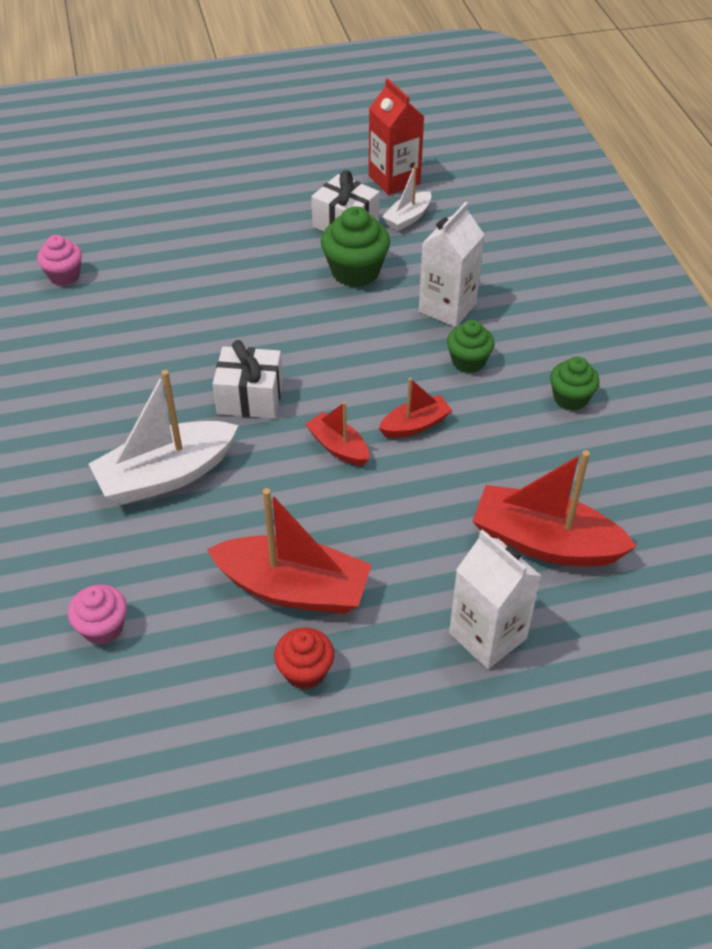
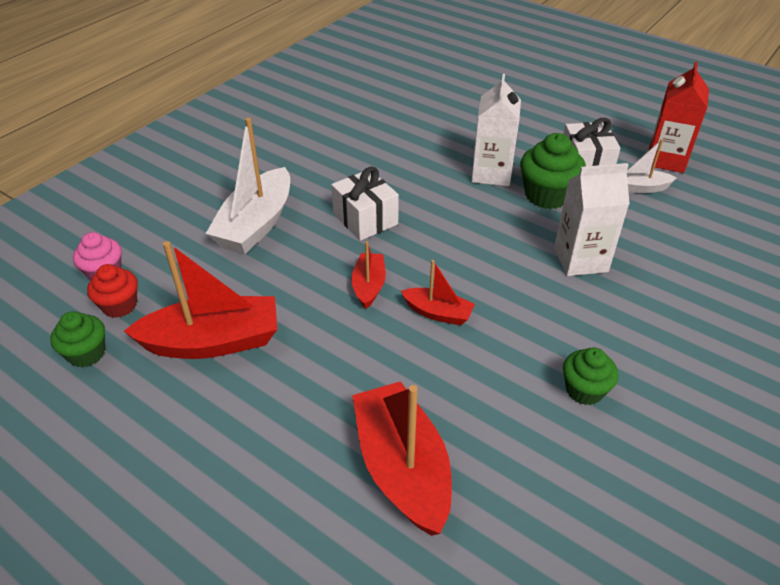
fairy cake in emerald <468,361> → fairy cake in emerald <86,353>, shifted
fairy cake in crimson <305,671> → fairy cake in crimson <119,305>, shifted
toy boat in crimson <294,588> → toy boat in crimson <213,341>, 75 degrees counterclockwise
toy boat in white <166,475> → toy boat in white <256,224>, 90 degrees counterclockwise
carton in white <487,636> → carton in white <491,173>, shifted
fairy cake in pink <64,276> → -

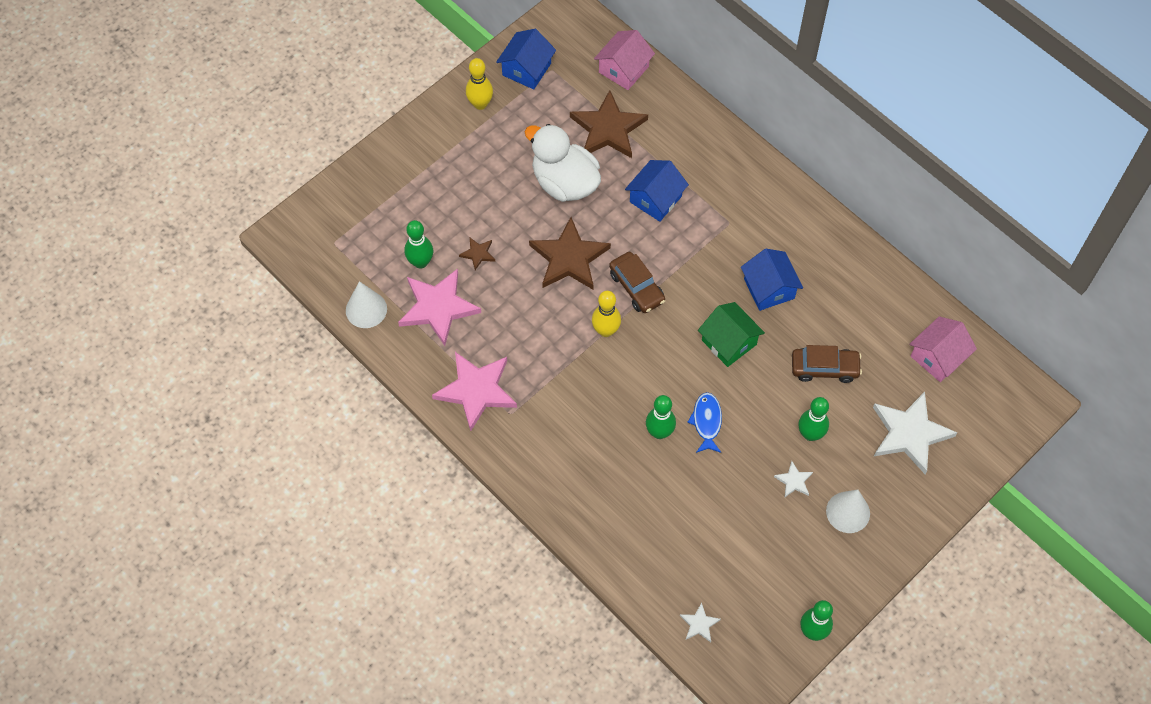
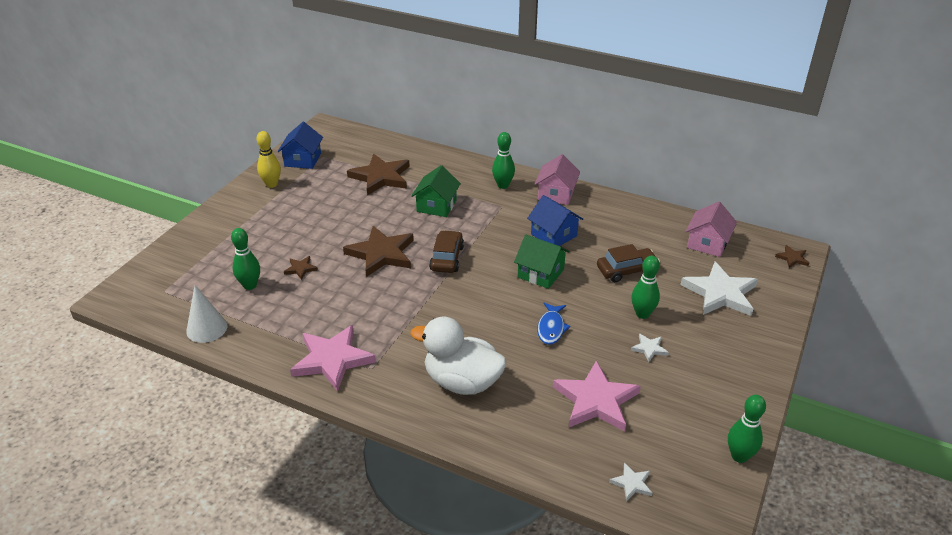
toy duck in white <564,182> → toy duck in white <462,382>, shifted
toy house in blue <655,199> → toy house in emerald <436,206>
toy car in dark brown <637,287> → toy car in dark brown <447,258>, 120 degrees counterclockwise
bowling pin in emerald <659,432> → bowling pin in emerald <503,185>, shifted
toy house in pink <623,69> → toy house in pink <556,194>, shifted
toy fish in blue <706,422> → toy fish in blue <551,328>, 150 degrees counterclockwise
five-pointed star in pink <438,307> → five-pointed star in pink <596,400>, shifted
- → five-pointed star in dark brown <792,258>
bowling pin in yellow <606,330> → -
solid cone in white <848,512> → -

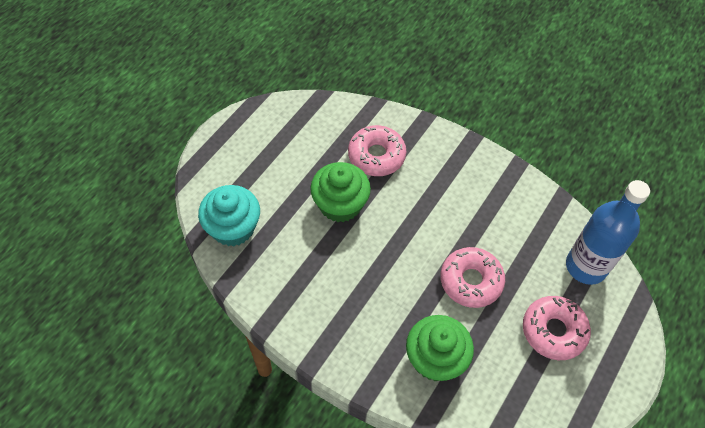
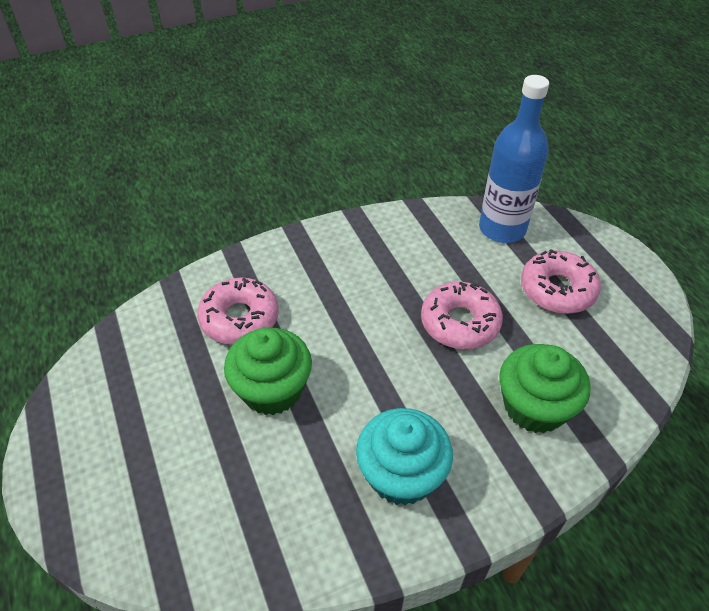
fairy cake in turquoise <233,228> → fairy cake in turquoise <401,474>, shifted

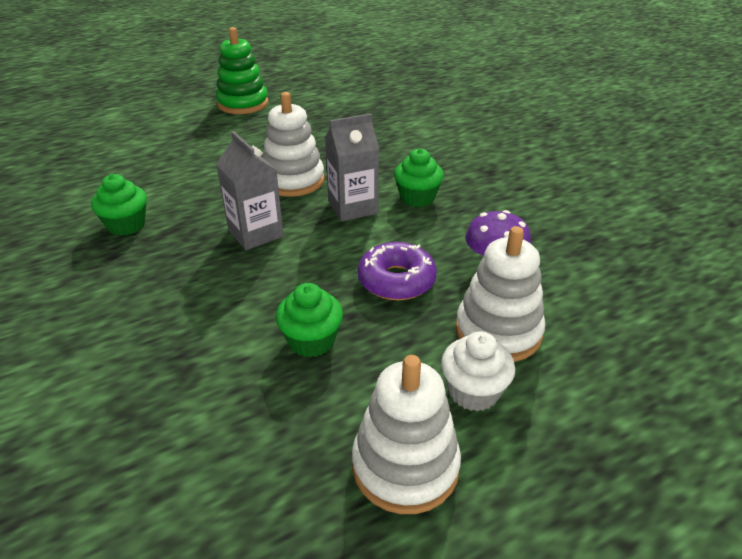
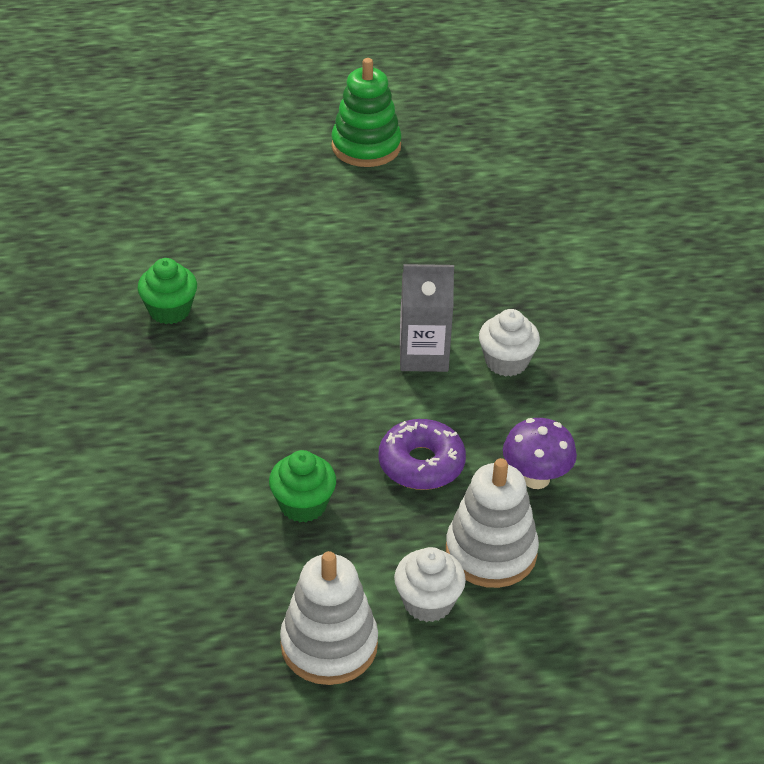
fairy cake in emerald <417,198> → fairy cake in white <506,362>
carton in grey <255,233> → -
stacking rings in white <293,180> → -

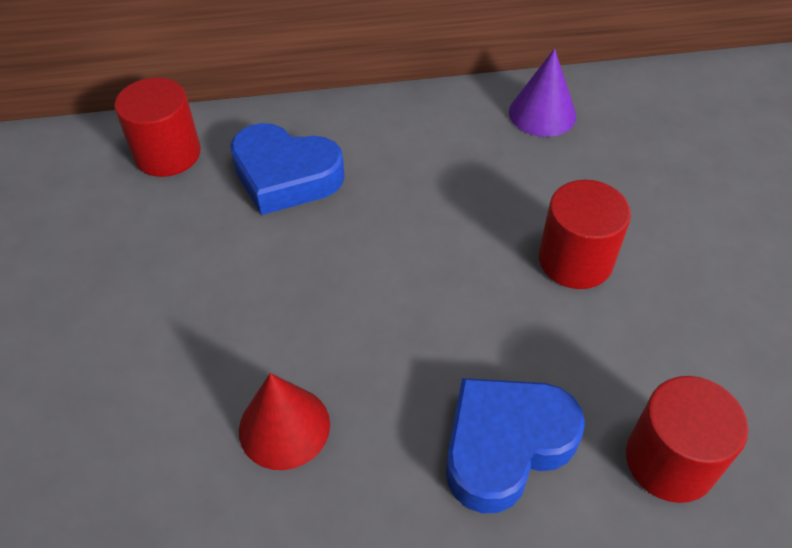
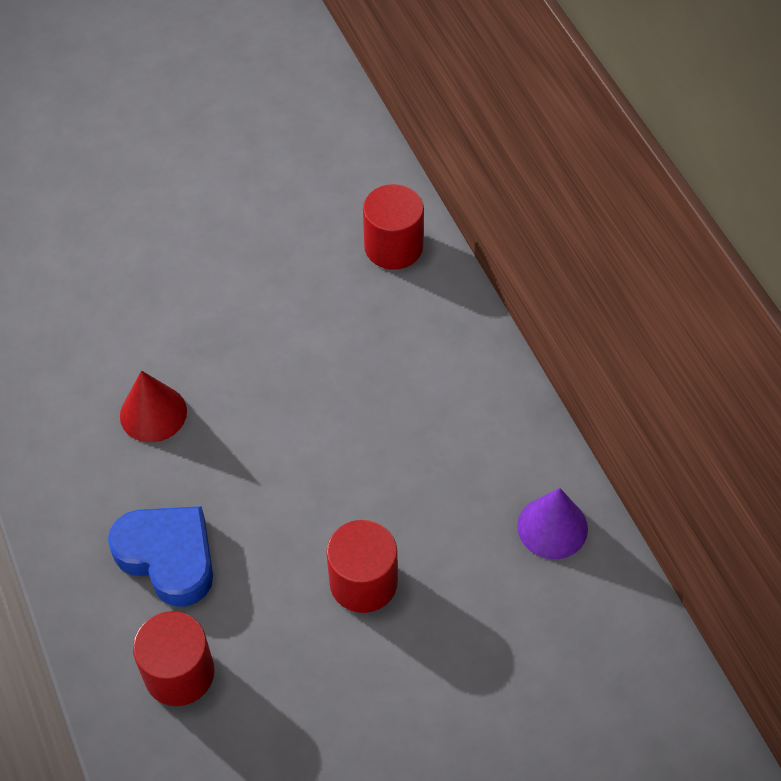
love heart in blue <285,176> → -

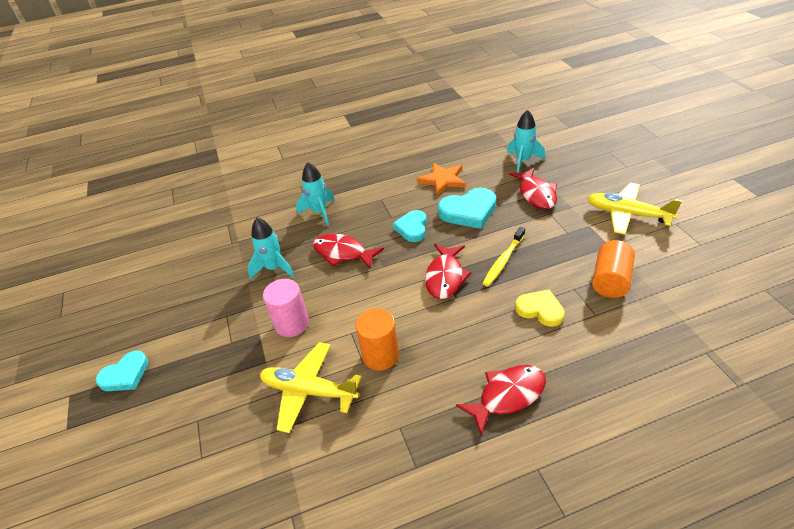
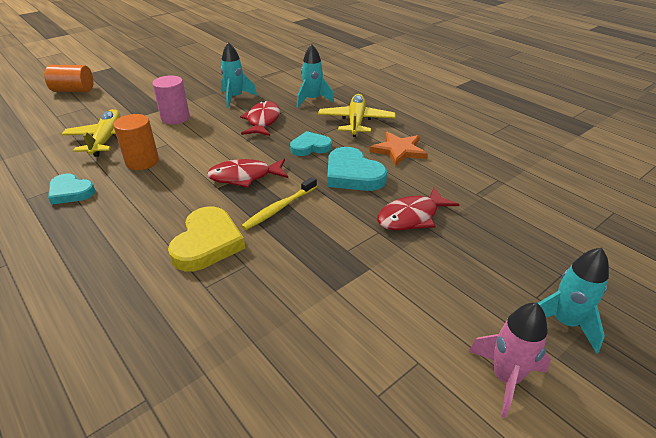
cylinder shape in orange-coloured <610,280> → cylinder shape in orange-coloured <73,90>, shifted
love heart in turquoise <125,375> → love heart in turquoise <70,192>, shifted
love heart in yellow <540,310> → love heart in yellow <207,243>, x1.51
dental brush in yellow <503,261> → dental brush in yellow <279,208>, 60 degrees counterclockwise
toy plane in yellow <627,214> → toy plane in yellow <356,121>, shifted
- → toy rocket in pink <505,378>
toy rocket in turquoise <523,161> → toy rocket in turquoise <564,323>, shifted
toy fish in crimson <507,396> → -

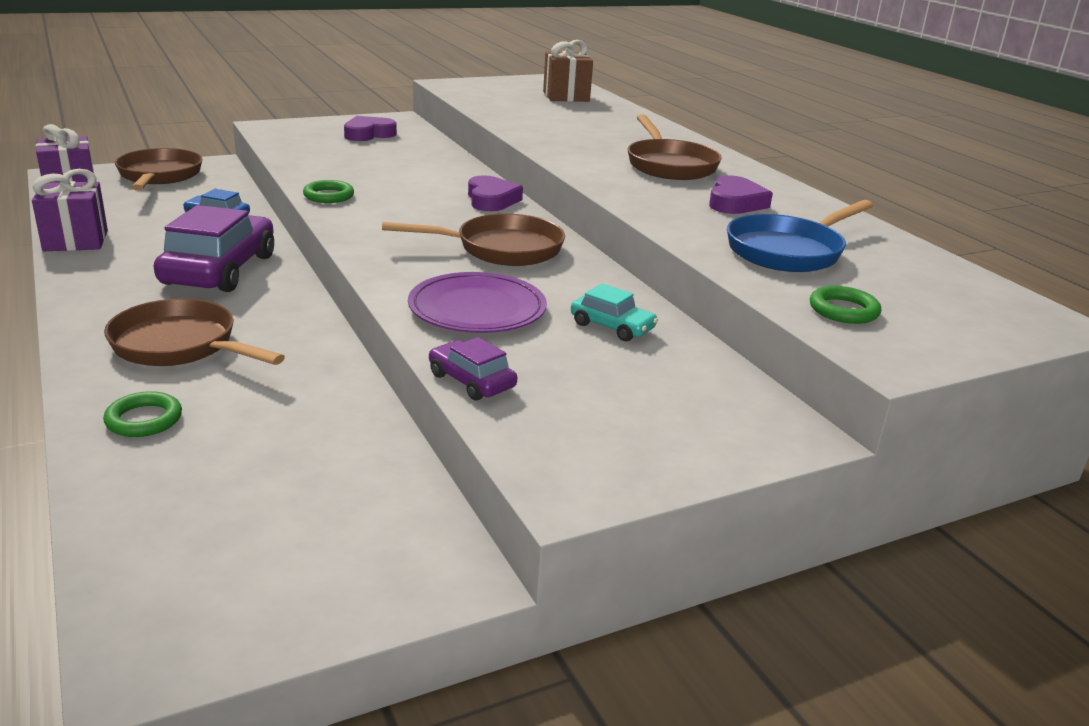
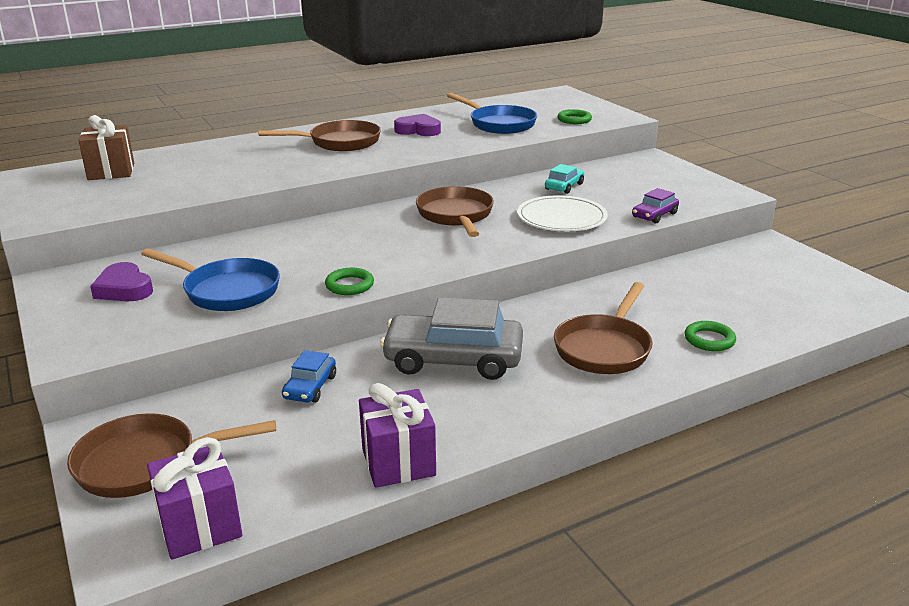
- → frying pan in blue <227,291>
toy car in purple <219,270> → toy car in grey <453,359>
flat dish in purple <477,309> → flat dish in white <561,218>
love heart in purple <491,200> → -

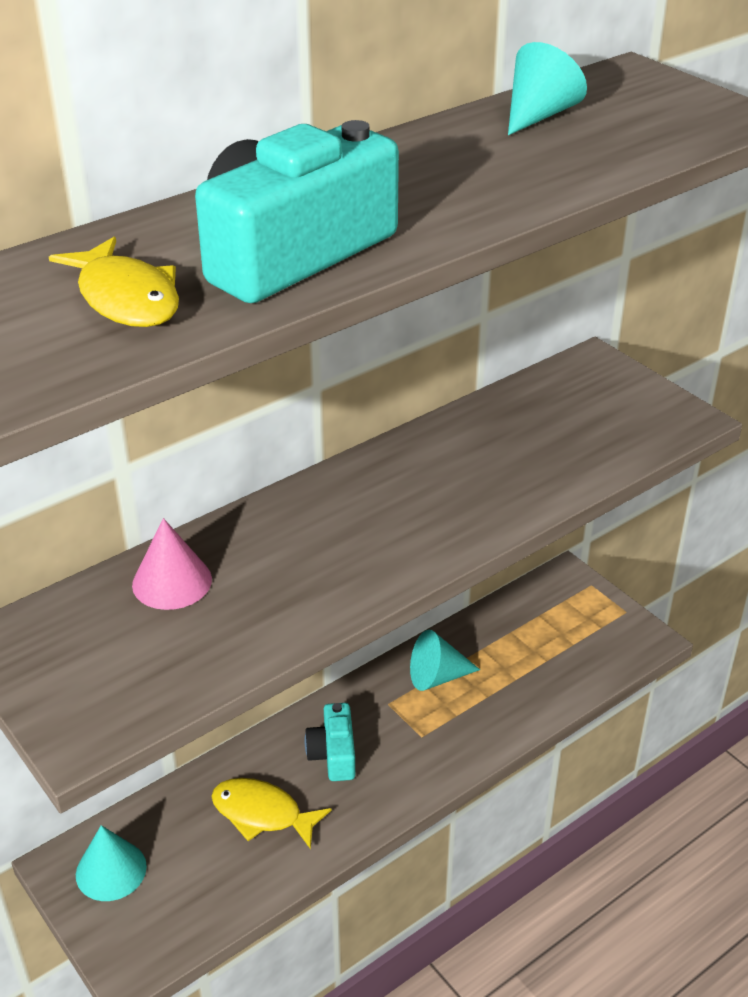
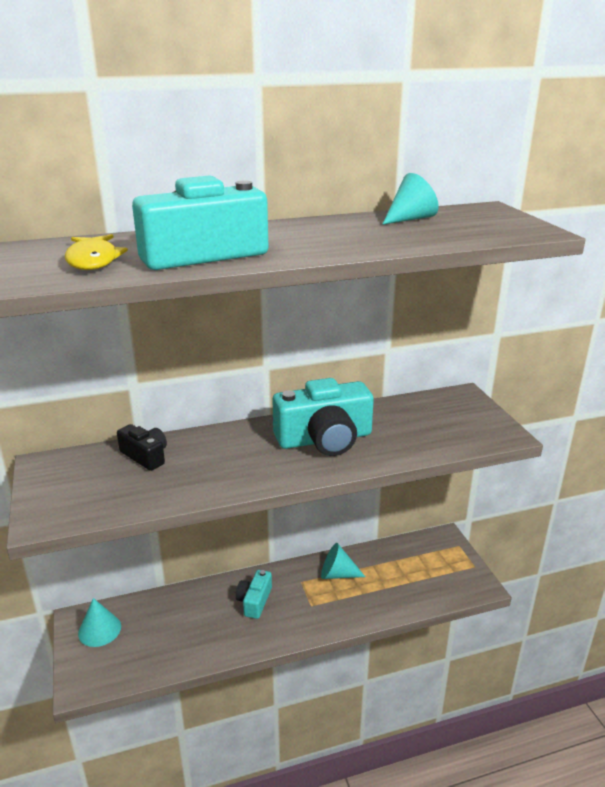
solid cone in pink <172,582> → camera in ebony <145,456>
- → camera in turquoise <324,439>
toy fish in yellow <262,814> → -

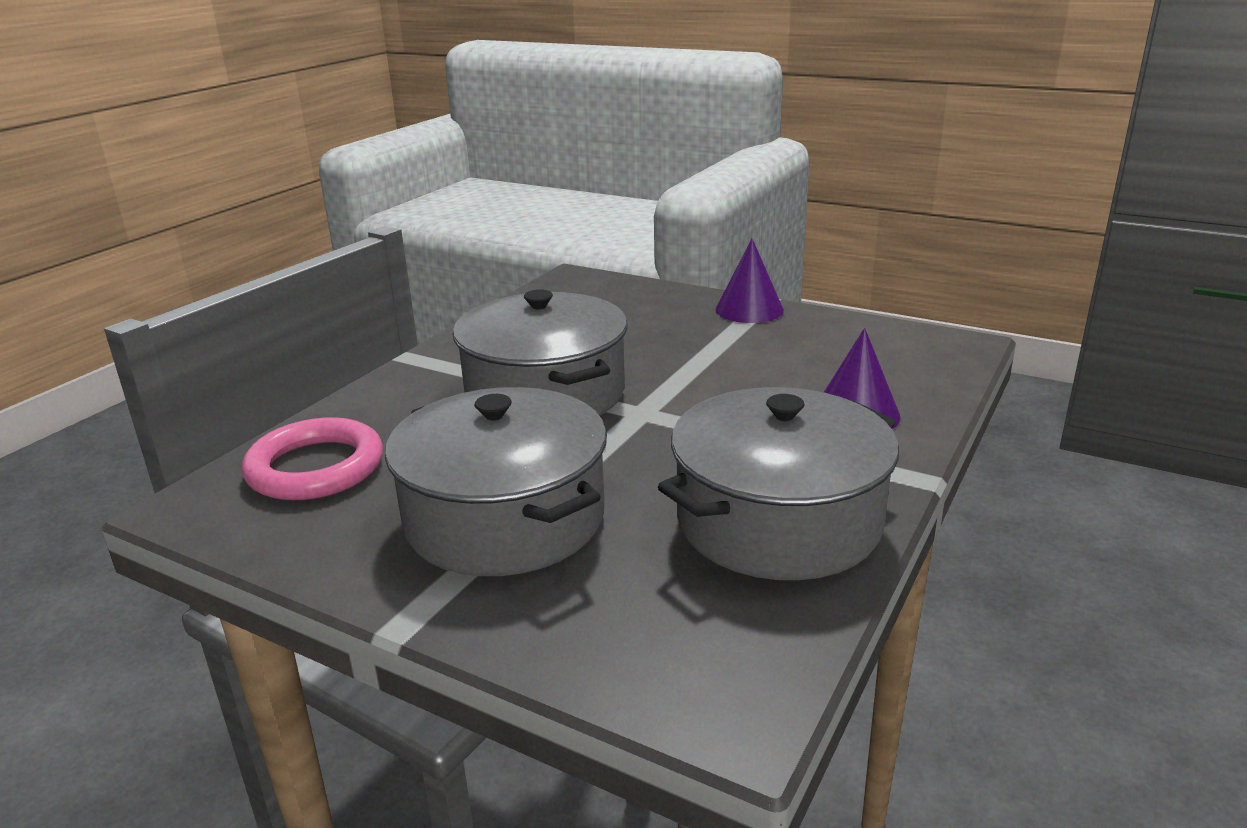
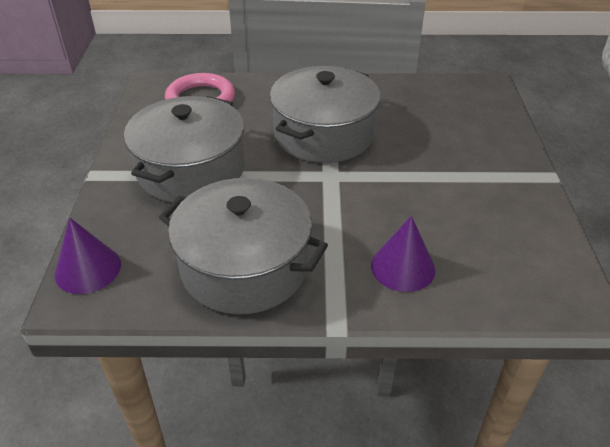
solid cone in purple <749,309> → solid cone in purple <88,269>, shifted

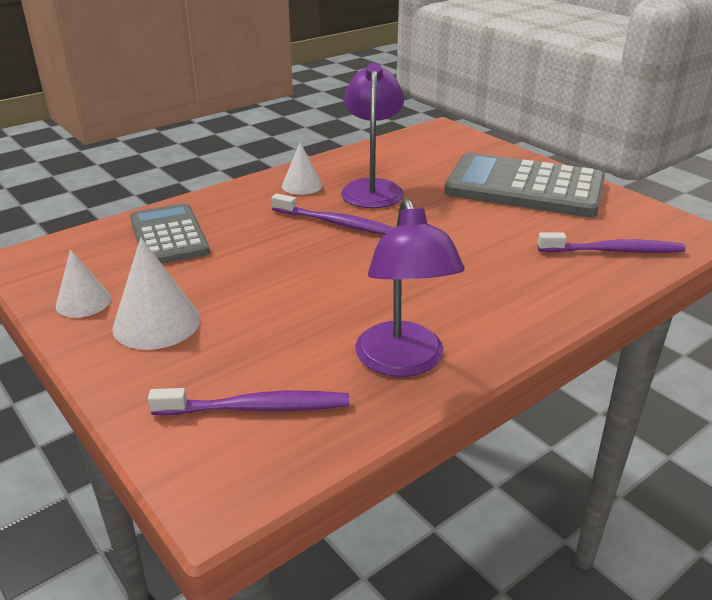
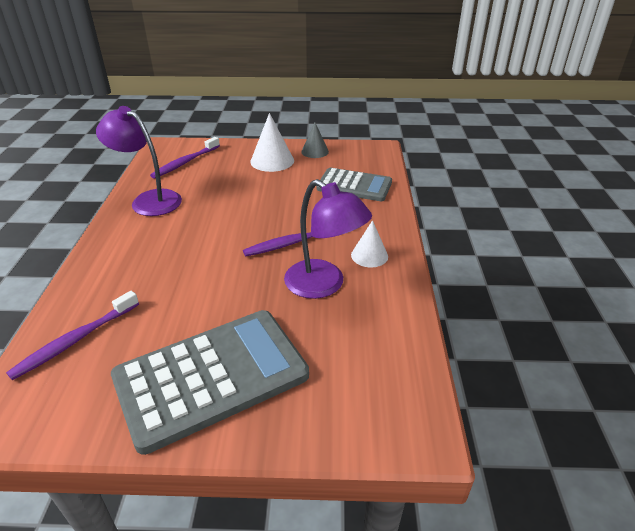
solid cone in white <83,302> → solid cone in grey <315,151>

